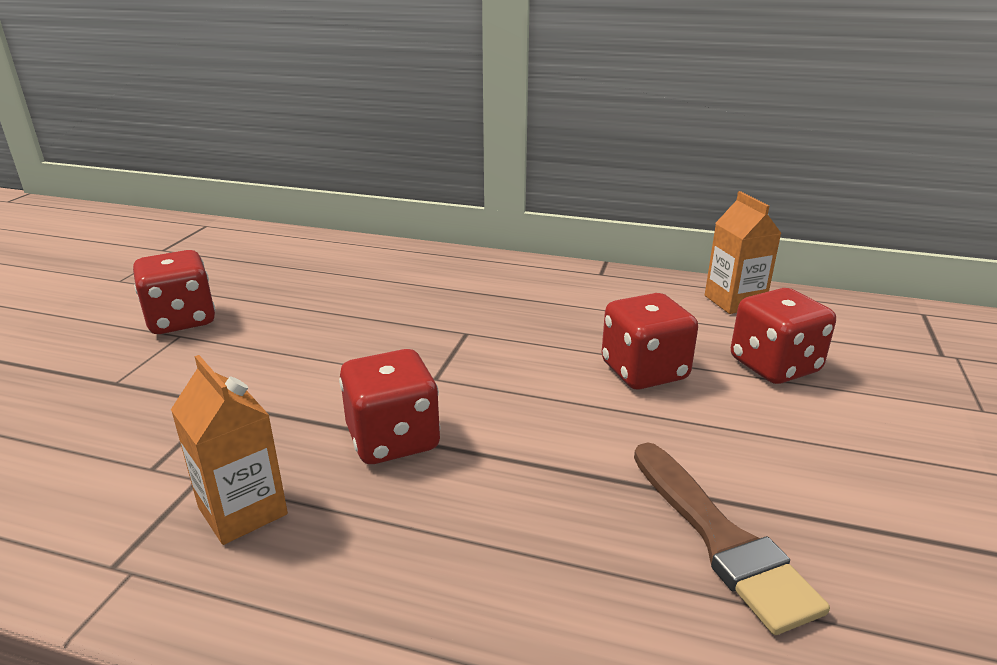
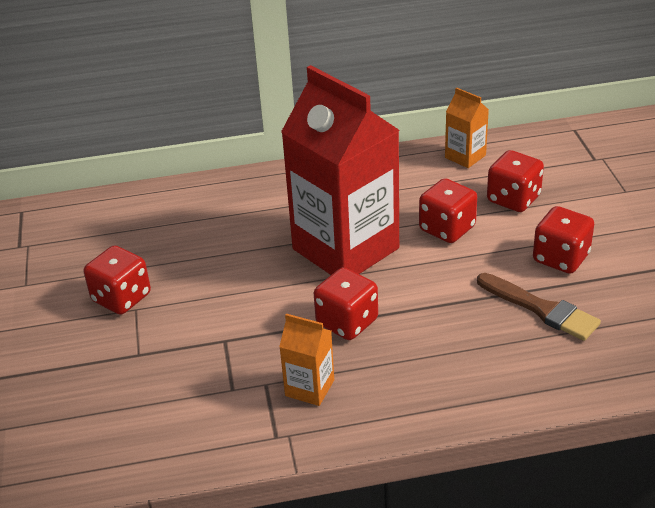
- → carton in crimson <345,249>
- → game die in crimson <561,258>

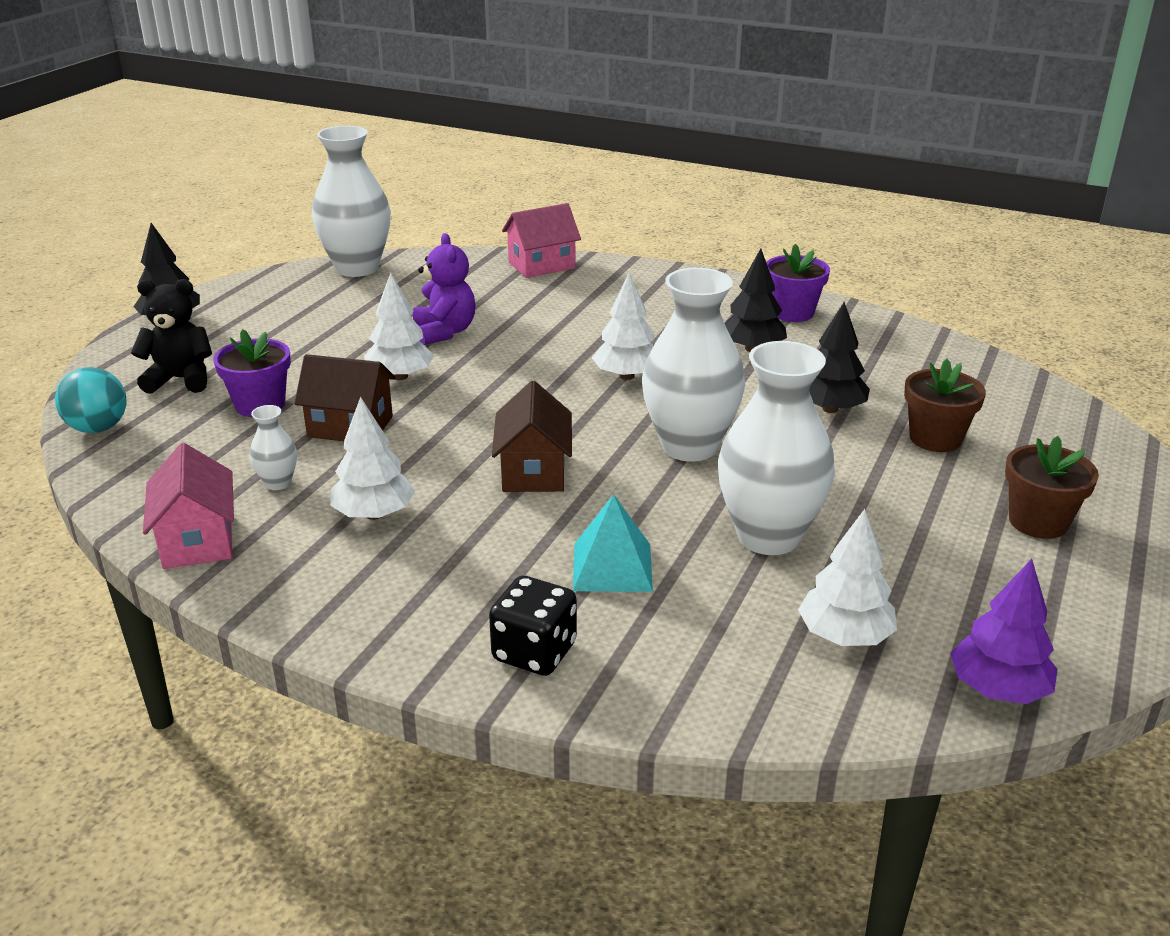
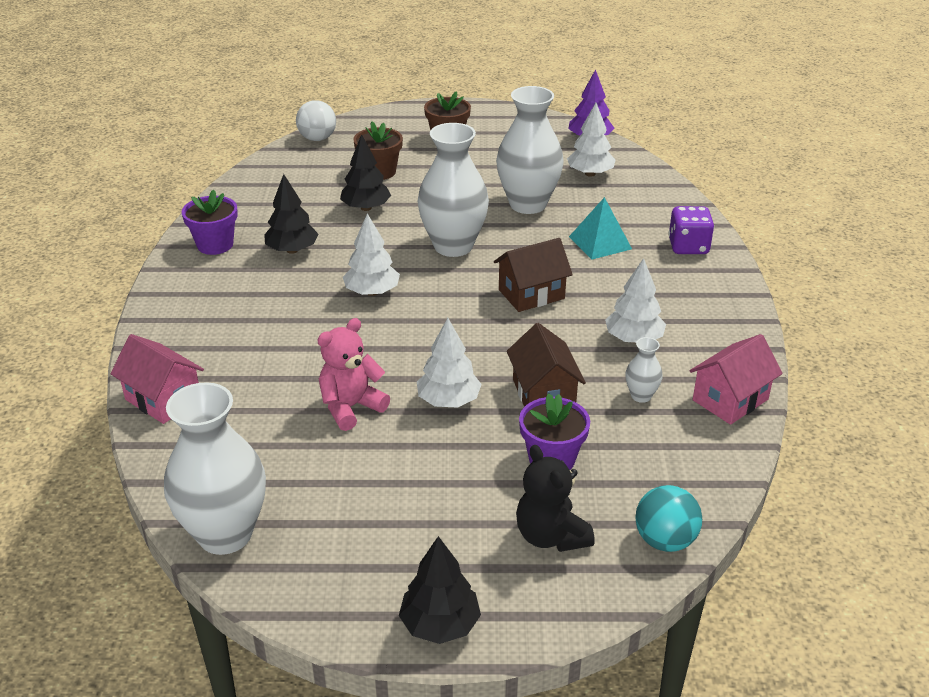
- → ball in white <317,138>
stuffed bear in purple <444,332> → stuffed bear in pink <351,407>
game die in ebony <534,652> → game die in purple <688,247>

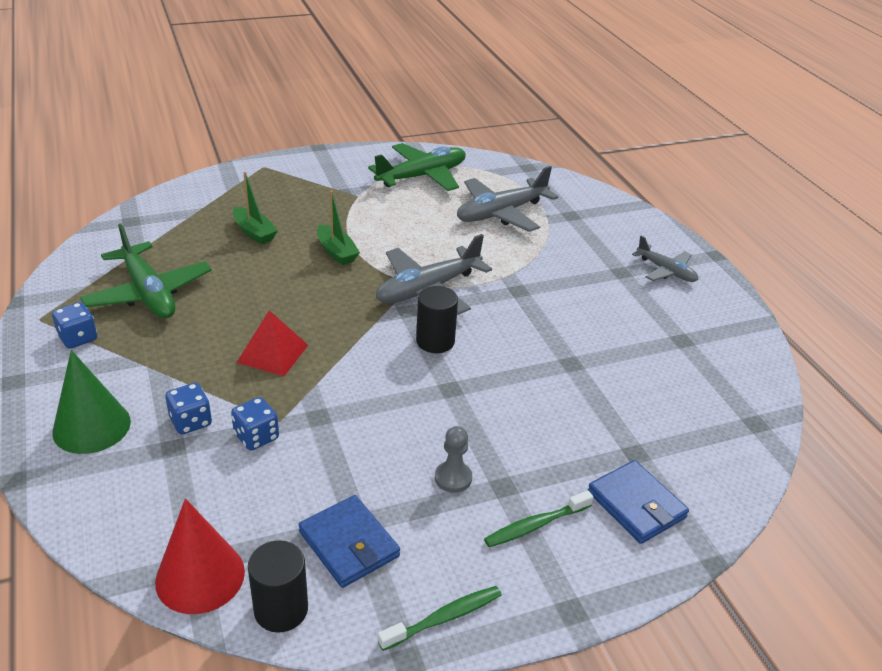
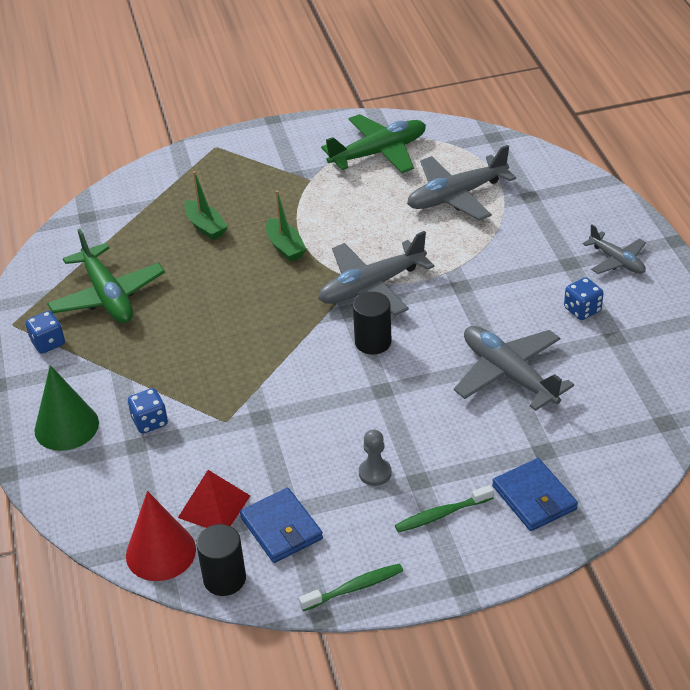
pyramid in crimson <273,353> → pyramid in crimson <214,506>, shifted
- → toy plane in grey <508,374>
game die in blue <256,437> → game die in blue <582,310>, shifted

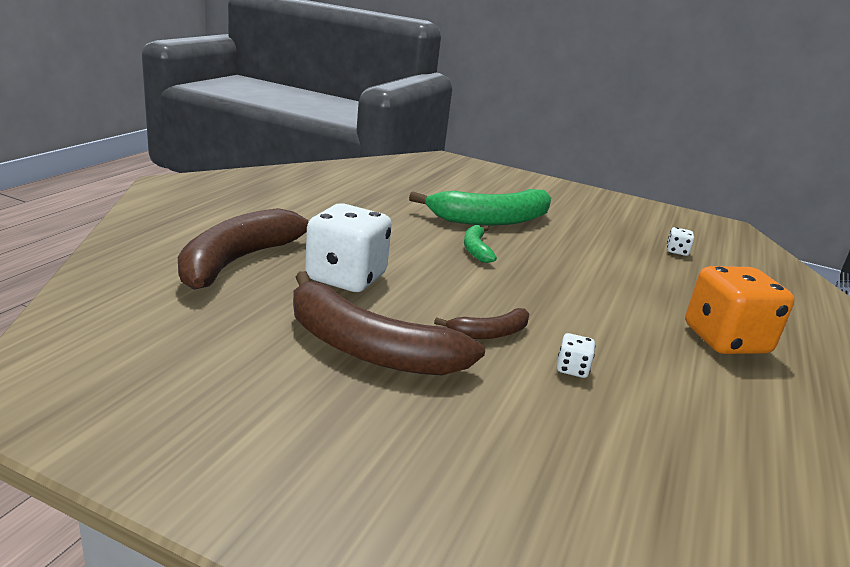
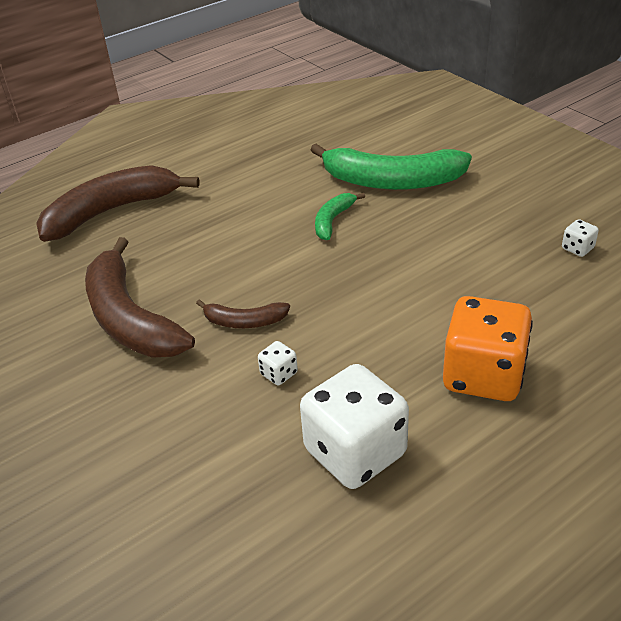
game die in white <346,278> → game die in white <355,452>, shifted

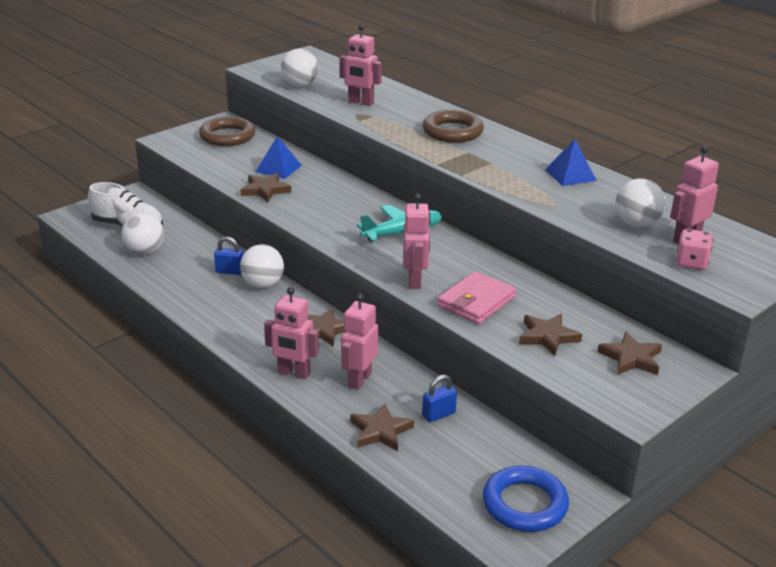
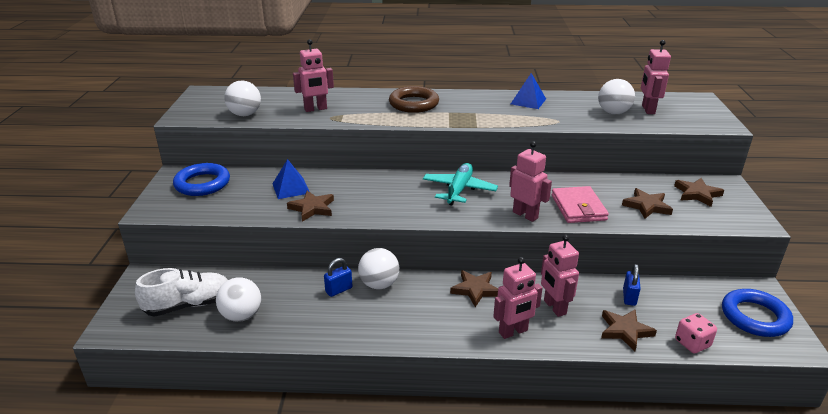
hoop in dark brown <227,136> → hoop in blue <202,184>
game die in pink <691,263> → game die in pink <692,343>, shifted

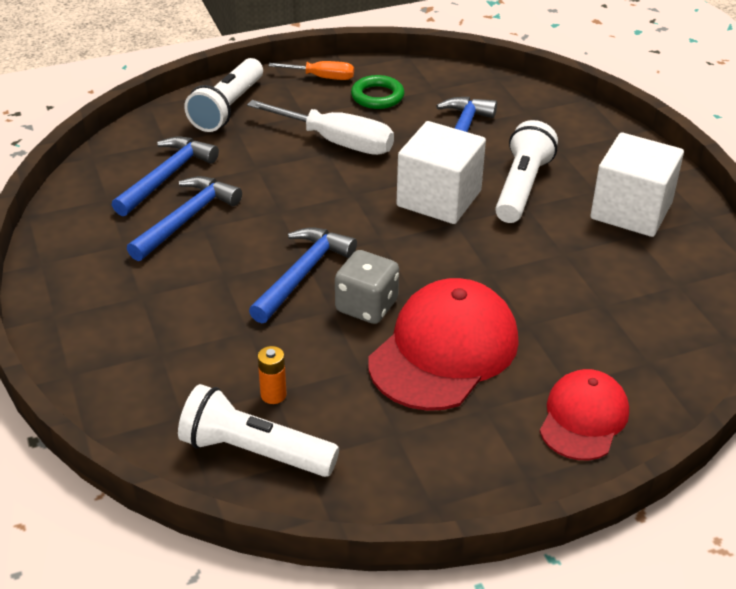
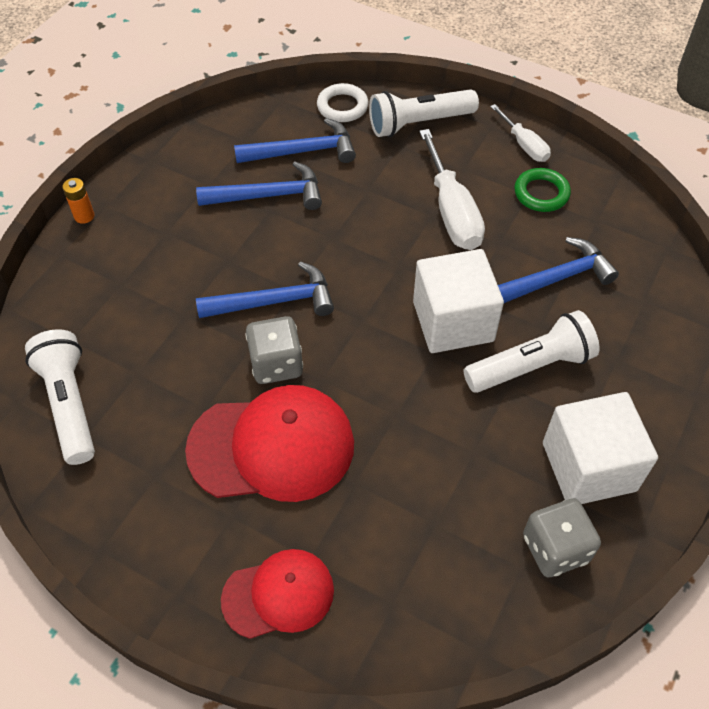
power cell in orange-coloured <273,395> → power cell in orange-coloured <84,216>, shifted
- → hoop in white <342,106>
flat screwdriver in orange-coloured <322,77> → flat screwdriver in white <524,145>
- → game die in grey <555,548>

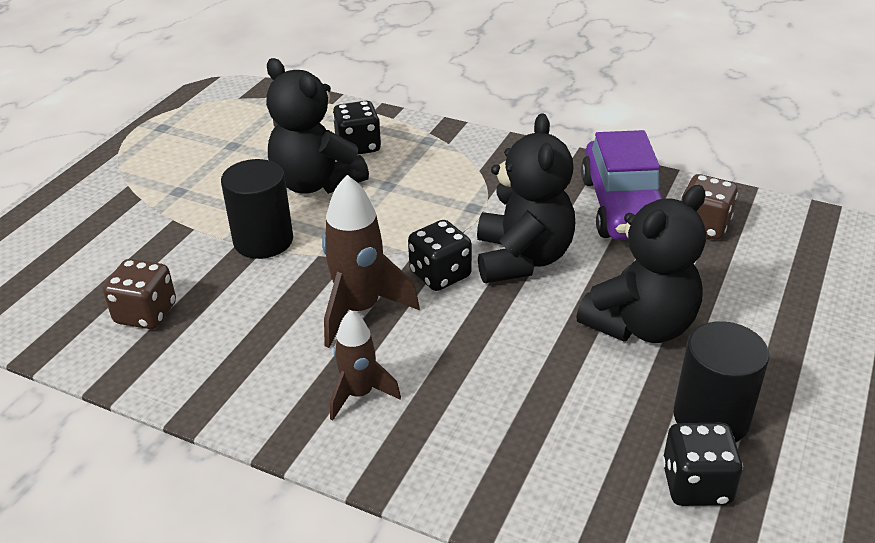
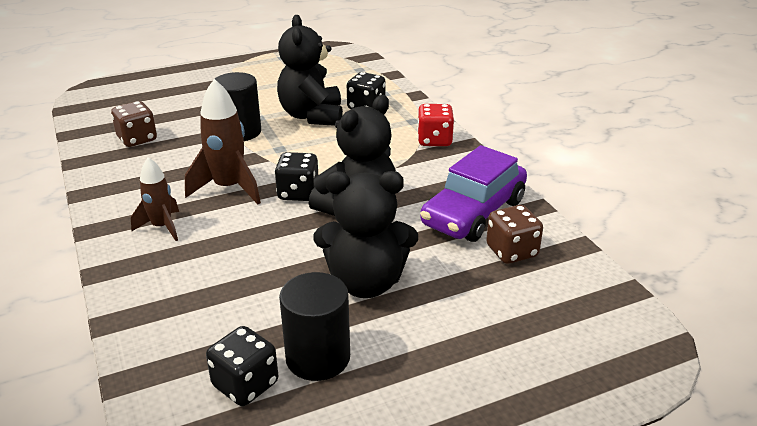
- → game die in crimson <434,140>

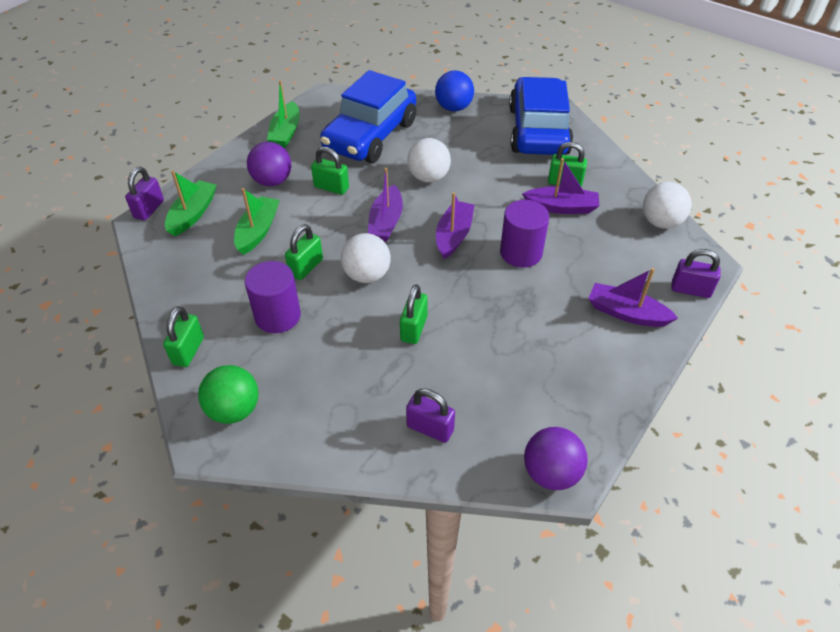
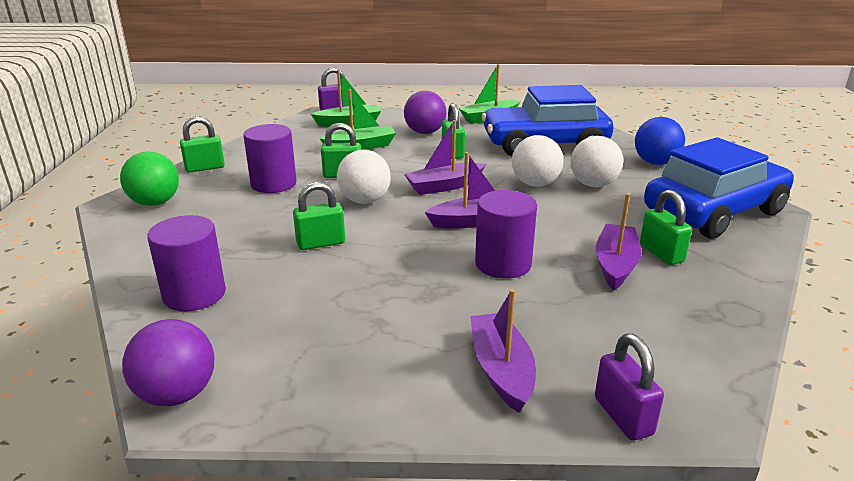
small lock in purple <430,428> → cylinder shape in purple <194,294>
ball in white <660,222> → ball in white <593,184>, shifted
toy boat in purple <561,207> → toy boat in purple <615,264>, 135 degrees counterclockwise

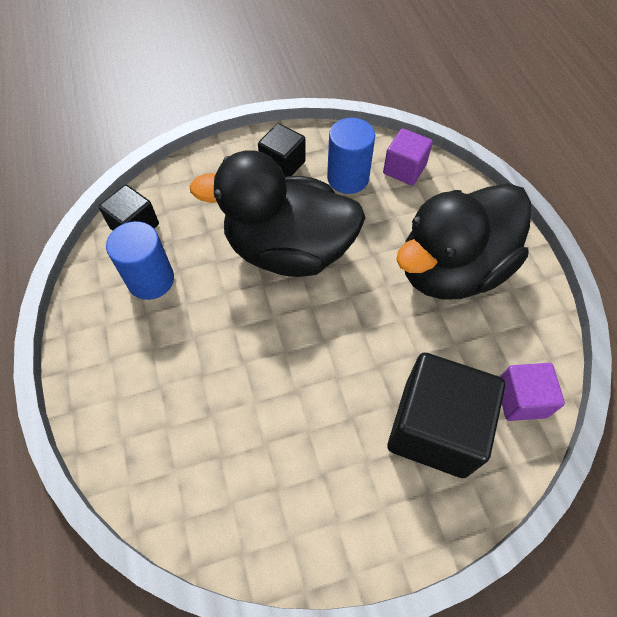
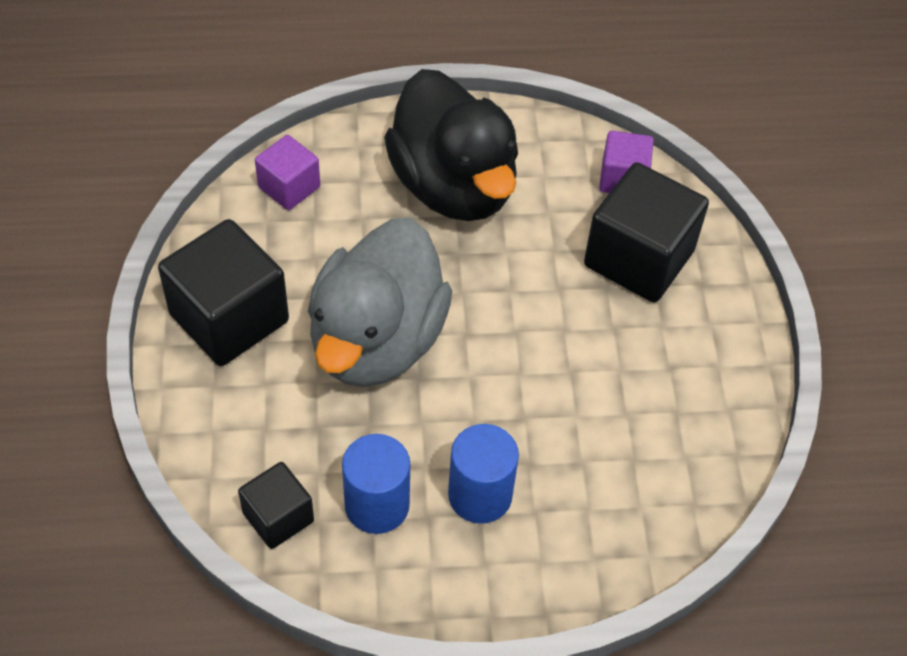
cube in ebony <283,164> → cube in ebony <229,318>, x1.81
toy duck in ebony <288,250> → toy duck in grey <377,340>
cylinder shape in blue <348,178> → cylinder shape in blue <480,495>, shifted

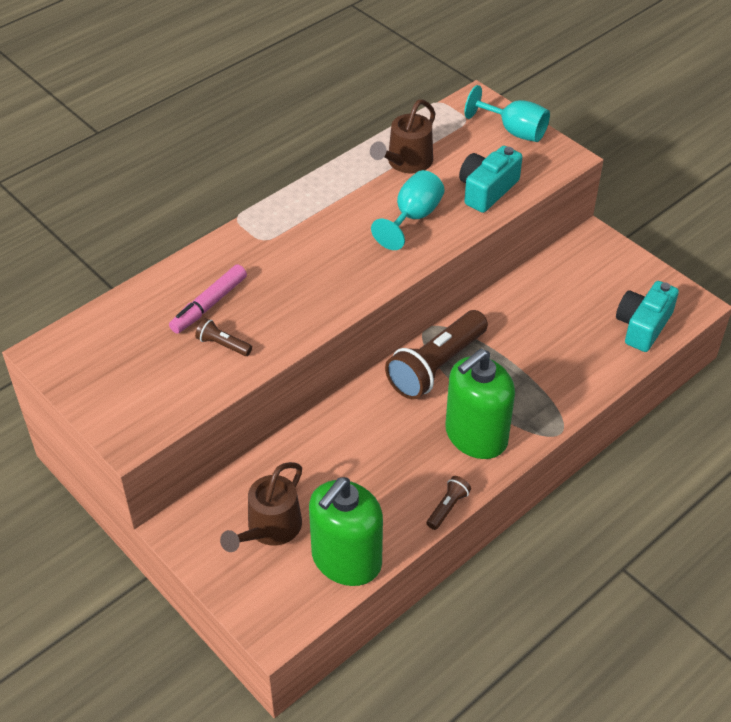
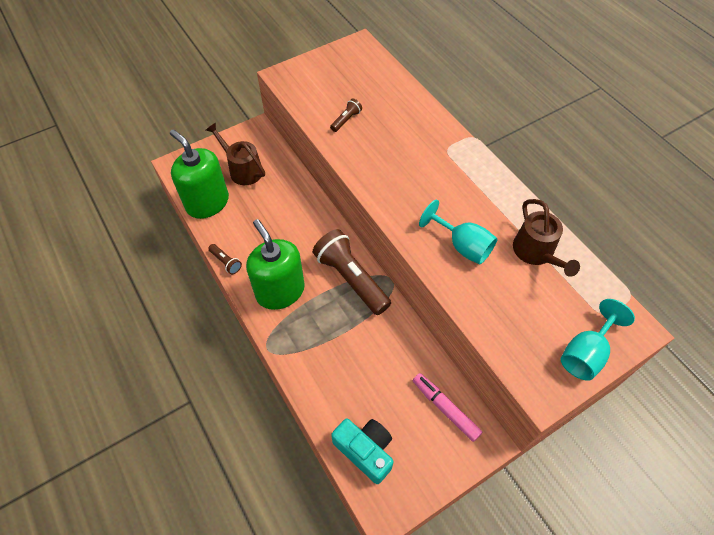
marker in pink <209,305> → marker in pink <445,408>, shifted
sprinkling can in dark brown <406,162> → sprinkling can in dark brown <536,253>, 150 degrees counterclockwise
camera in turquoise <487,190> → -

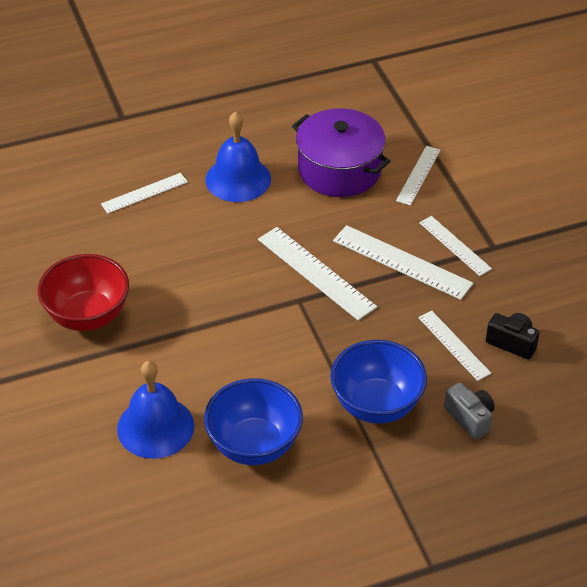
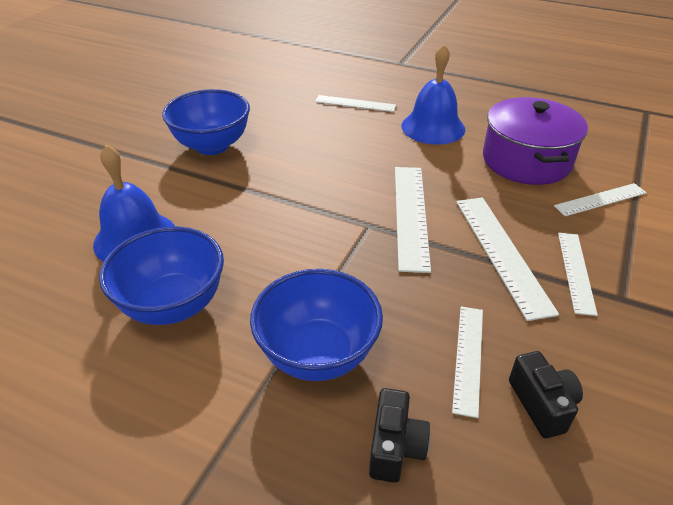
deep dish in crimson <88,316> → deep dish in blue <212,146>
camera in grey <470,418> → camera in ebony <395,447>

